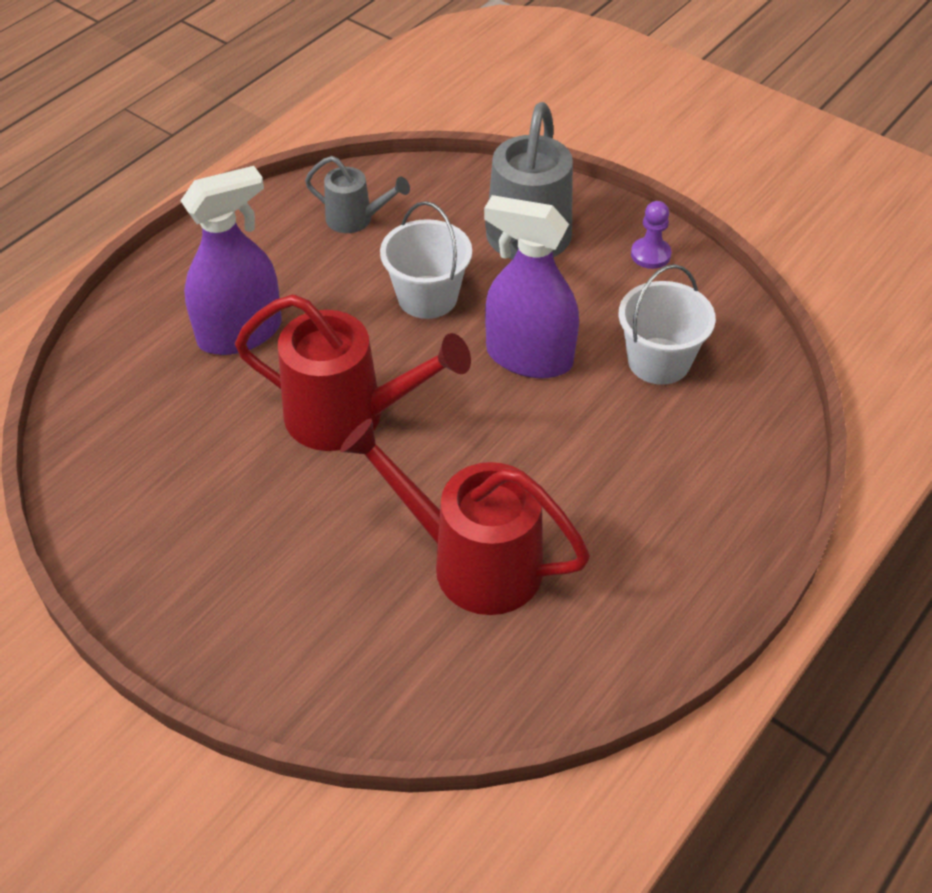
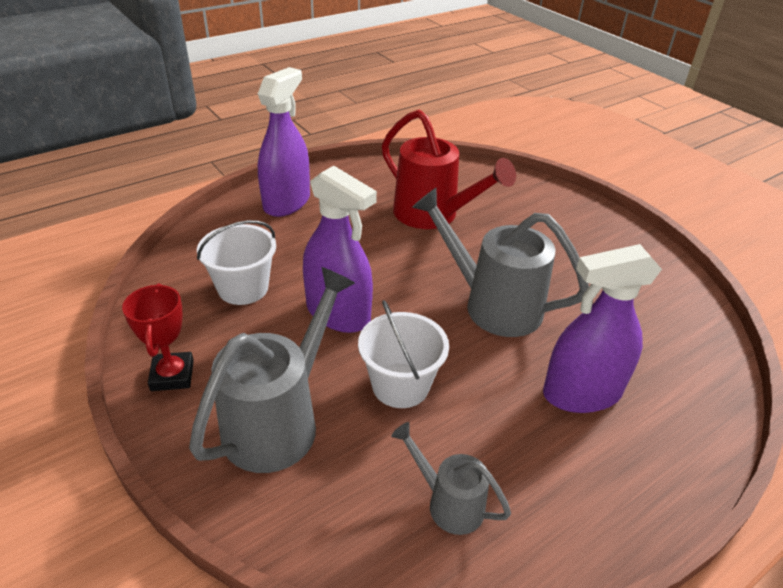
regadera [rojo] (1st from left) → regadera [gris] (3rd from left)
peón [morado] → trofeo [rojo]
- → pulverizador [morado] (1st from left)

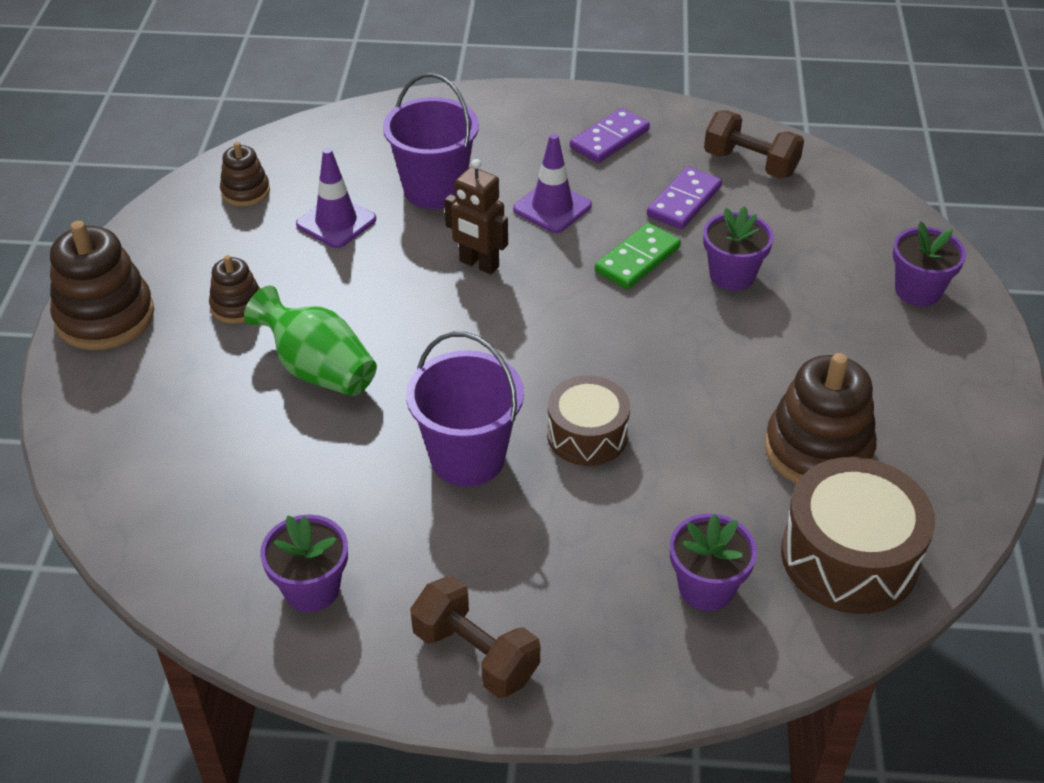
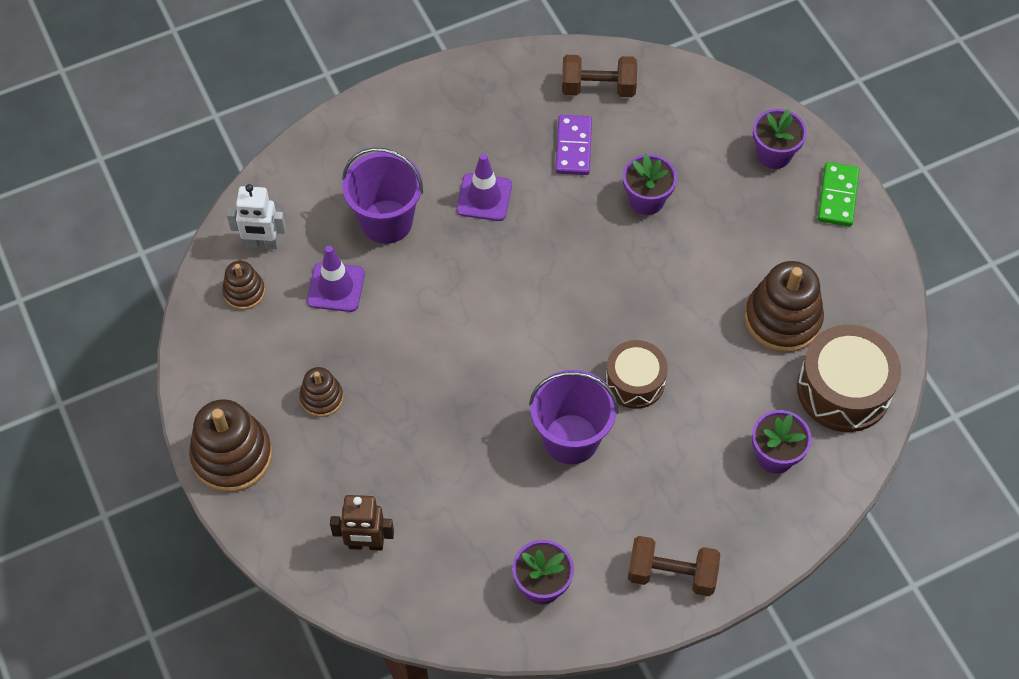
florero [verde] → -
robot [marrón], move
ficha de dominó [morado] (1st from left) → -
ficha de dominó [verde], move
- → robot [blanco]

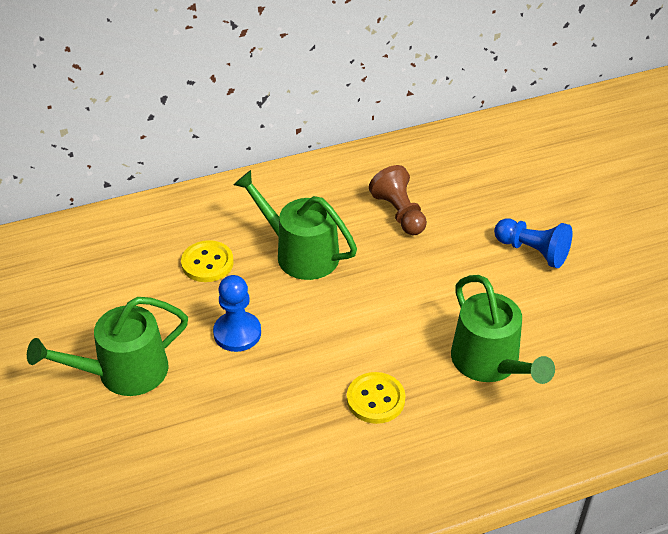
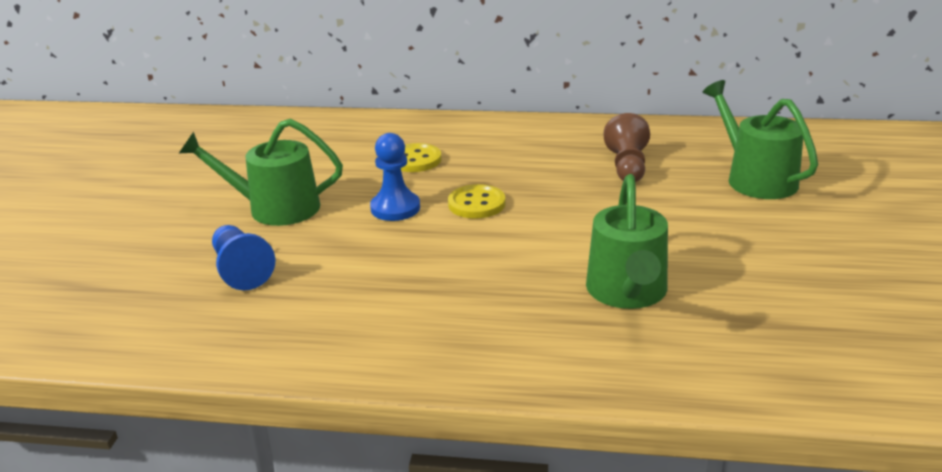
regadera [verde] (2nd from left in the first image) → regadera [verde] (3rd from left), move
botón [amarillo] (2nd from left), move
peón [azul] (2nd from left in the first image) → peón [azul] (1st from left), move

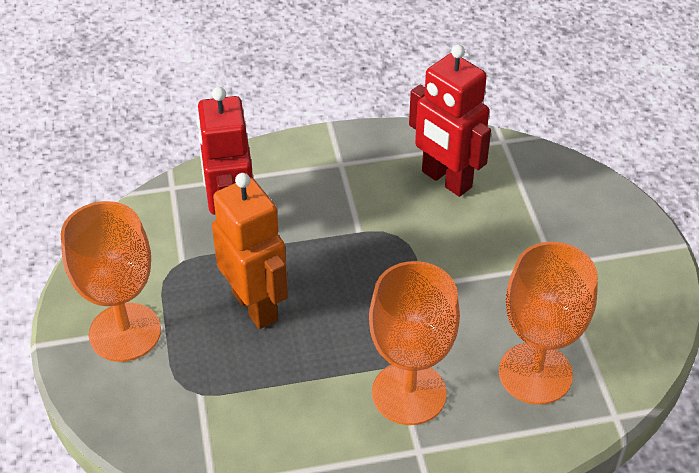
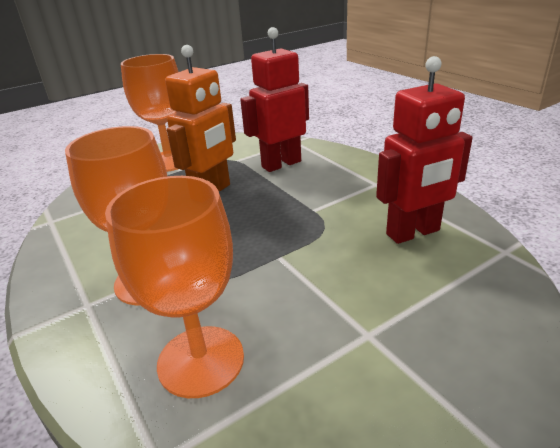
robot [rojo] (2nd from left), 135 degrees counterclockwise

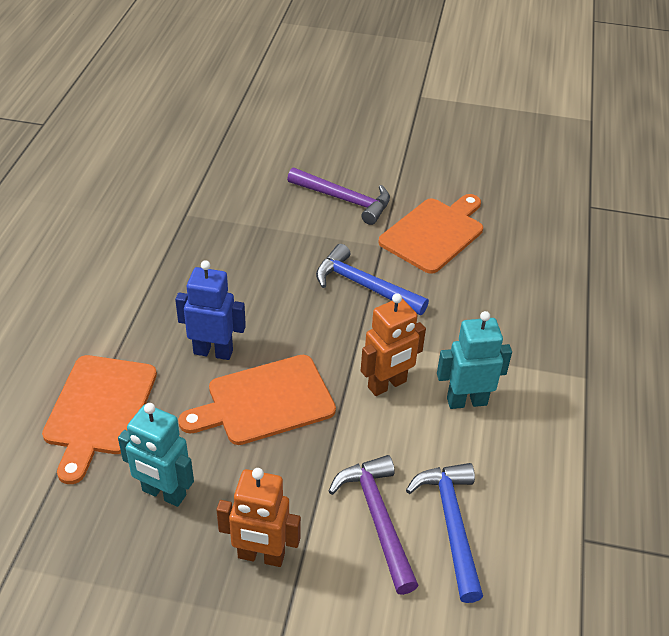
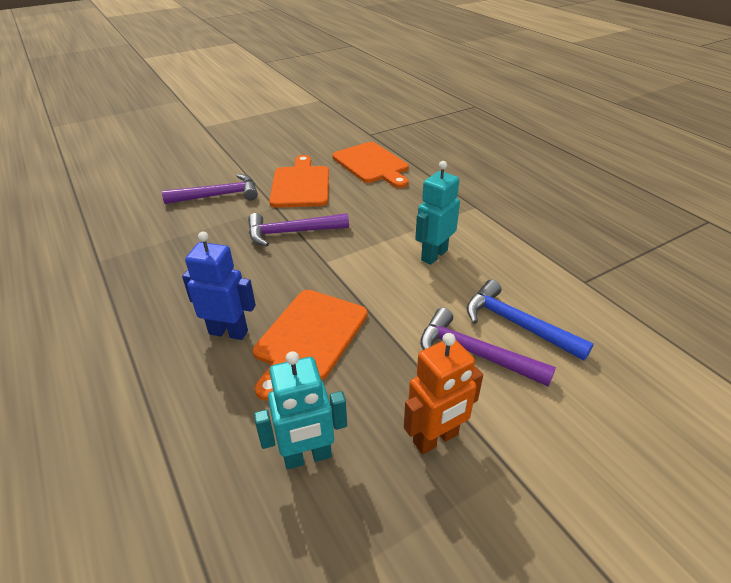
tabla de cortar [naranja] (1st from left in the first image) → tabla de cortar [naranja] (3rd from left), move
robot [azul], 45 degrees clockwise
martillo [azul] (1st from left) → martillo [morado] (2nd from left)
robot [naranja] (2nd from left) → -

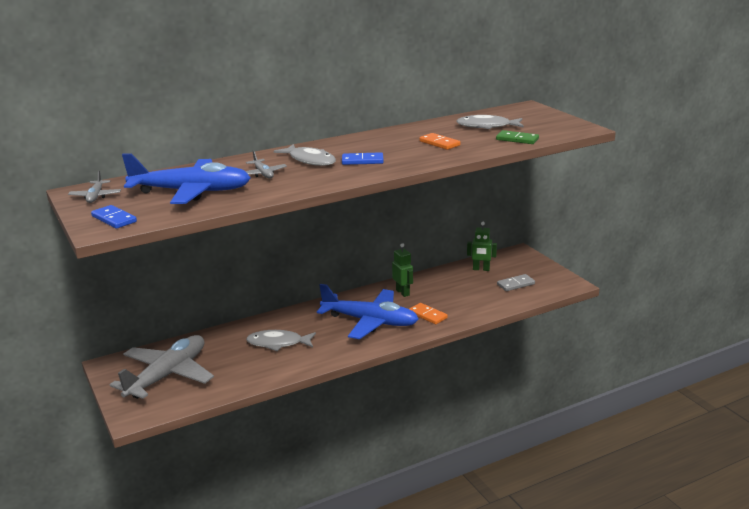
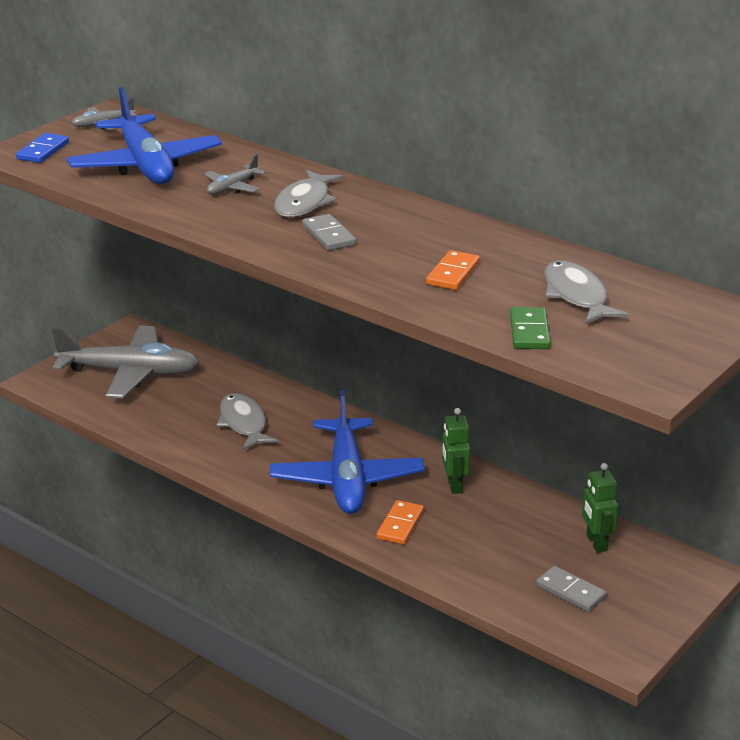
ficha de dominó [azul] (2nd from left) → ficha de dominó [gris] (1st from left)
robot [verde] (1st from left), 135 degrees clockwise

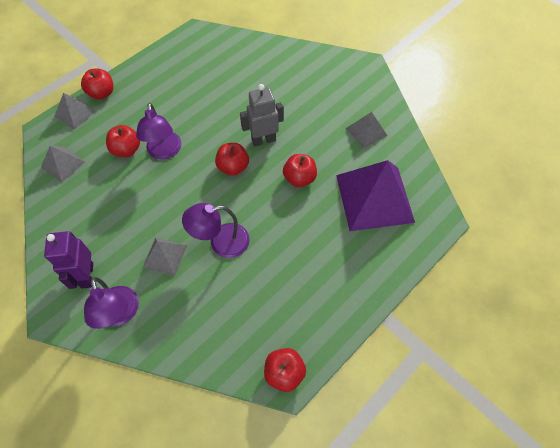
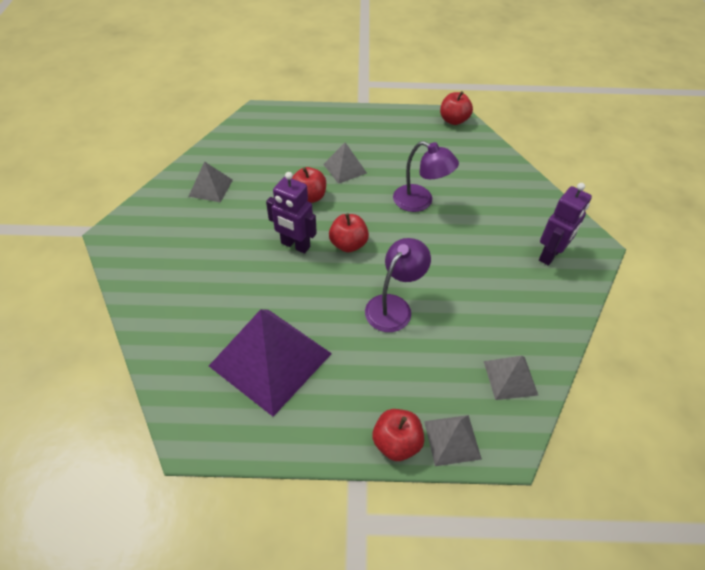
lámpara [morado] (1st from left) → -
manzana [rojo] (2nd from left) → -
pirámide [gris] (3rd from left in the first image) → pirámide [gris] (2nd from left), move
robot [gris] → robot [morado] (1st from left)
pirámide [morado], move

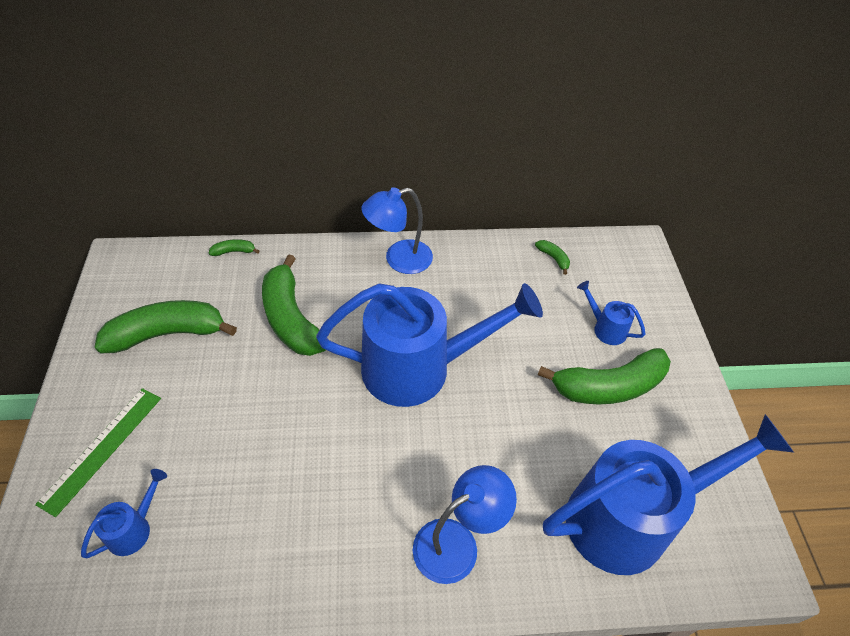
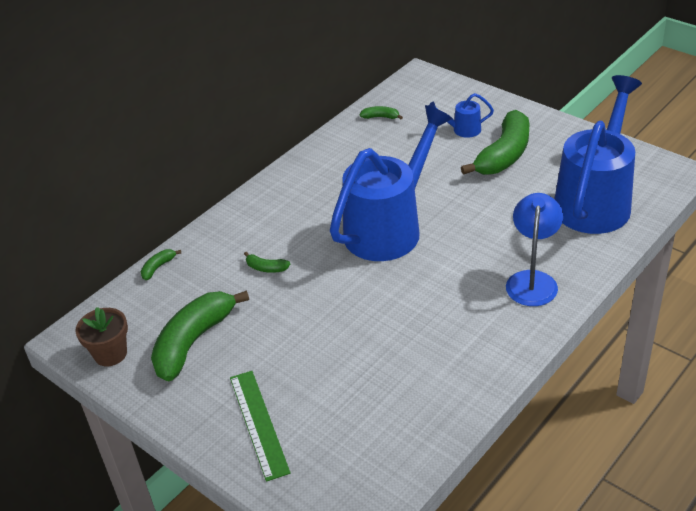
regadera [azul] (1st from left) → -
plátano [verde] (3rd from left), x0.42
lámpara [azul] (1st from left) → -
- → maceta [marrón]

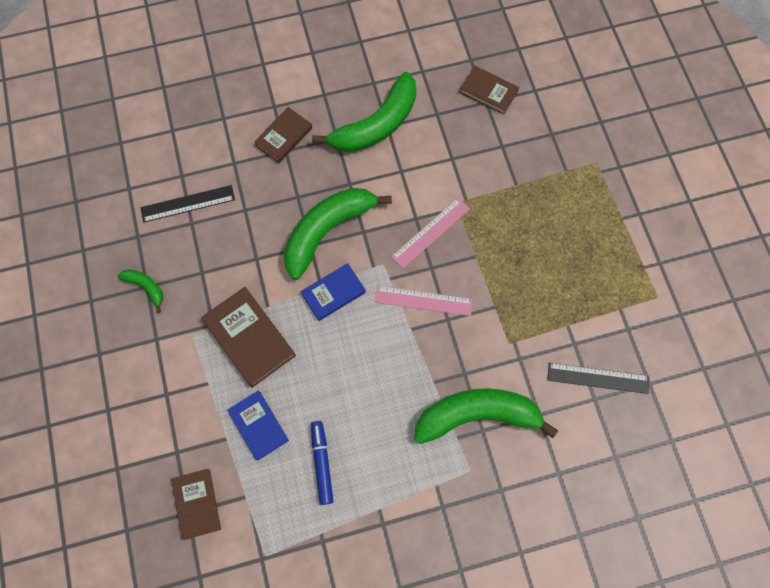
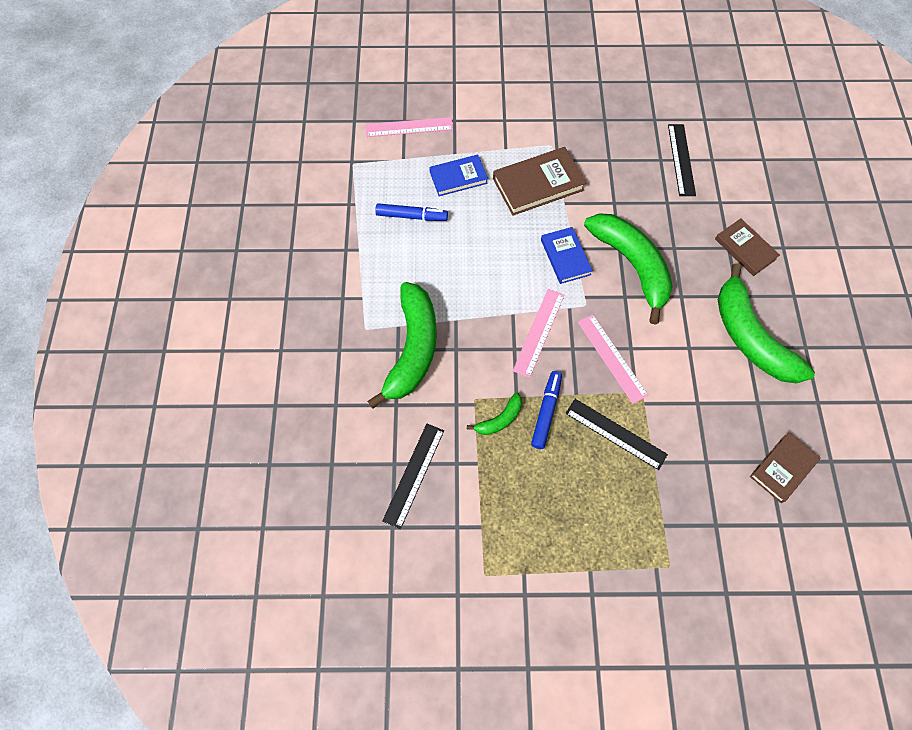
plátano [verde] (1st from left in the first image) → plátano [verde] (2nd from left), move
libro [marrón] (1st from left) → regla [rosa] (1st from left)
- → rotulador [azul] (2nd from left)
- → regla [negro] (2nd from left)

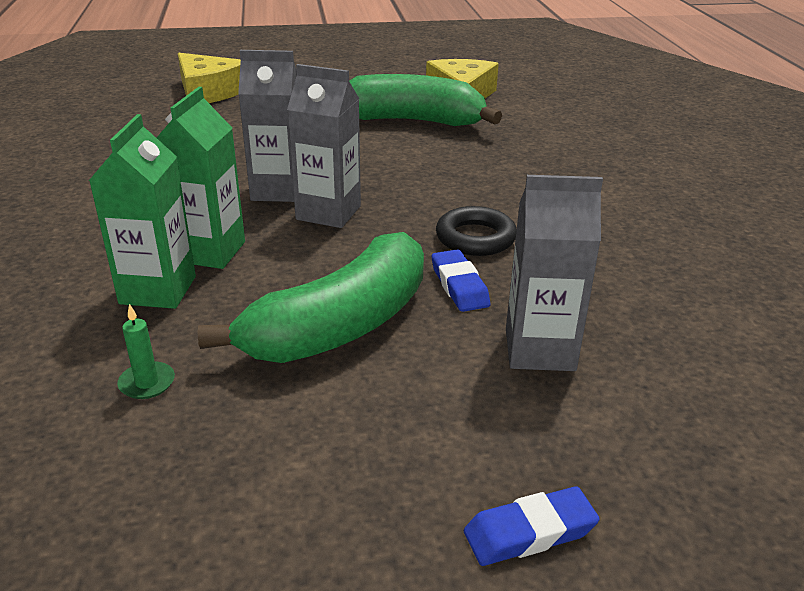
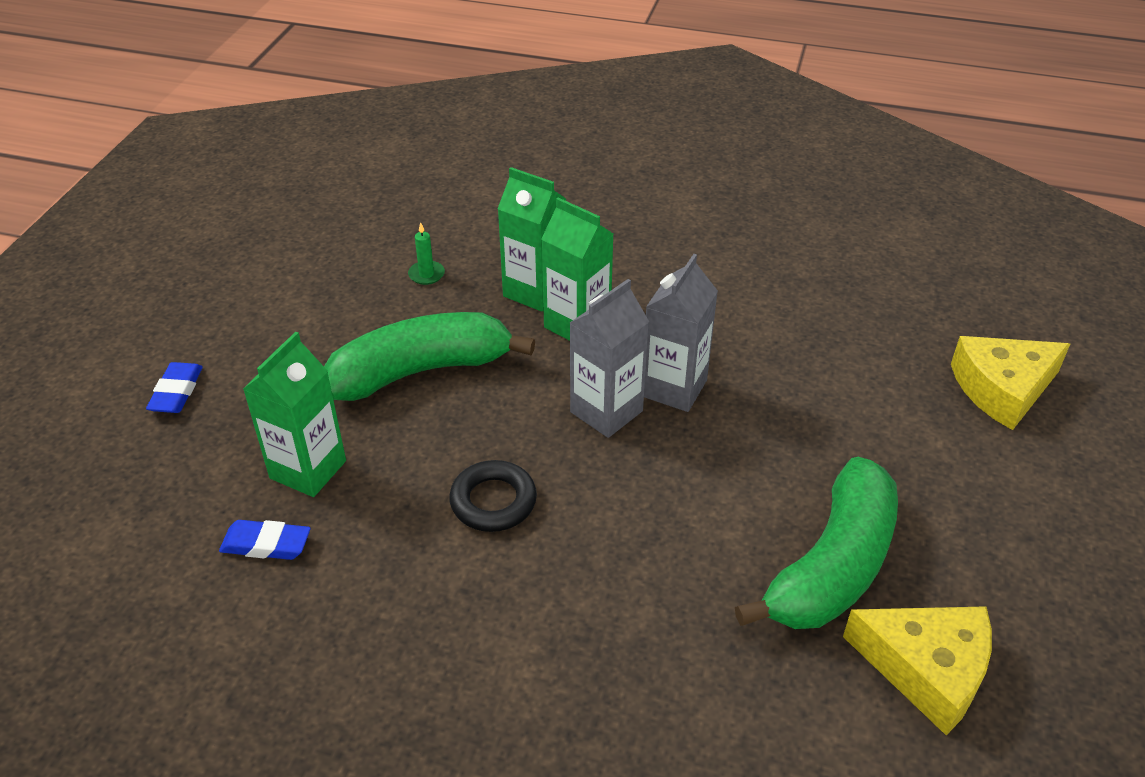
plátano [verde] (1st from left), 90 degrees clockwise
goma de borrar [azul] (1st from left in the first image) → goma de borrar [azul] (2nd from left), move
cartón de leche [gris] (3rd from left) → cartón de leche [verde] (1st from left)

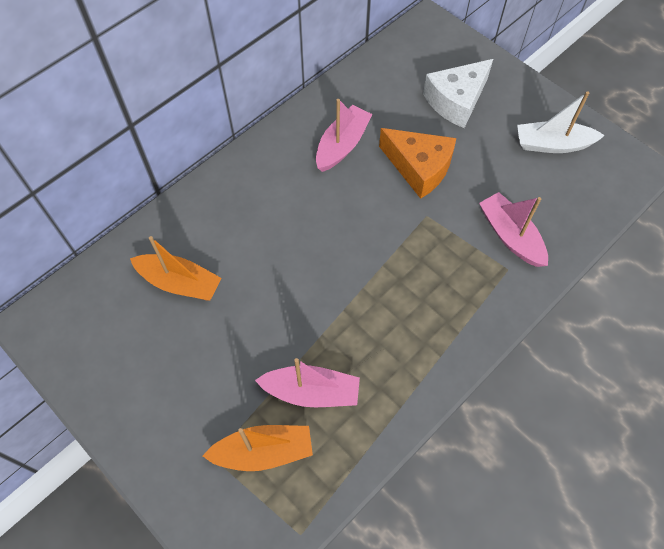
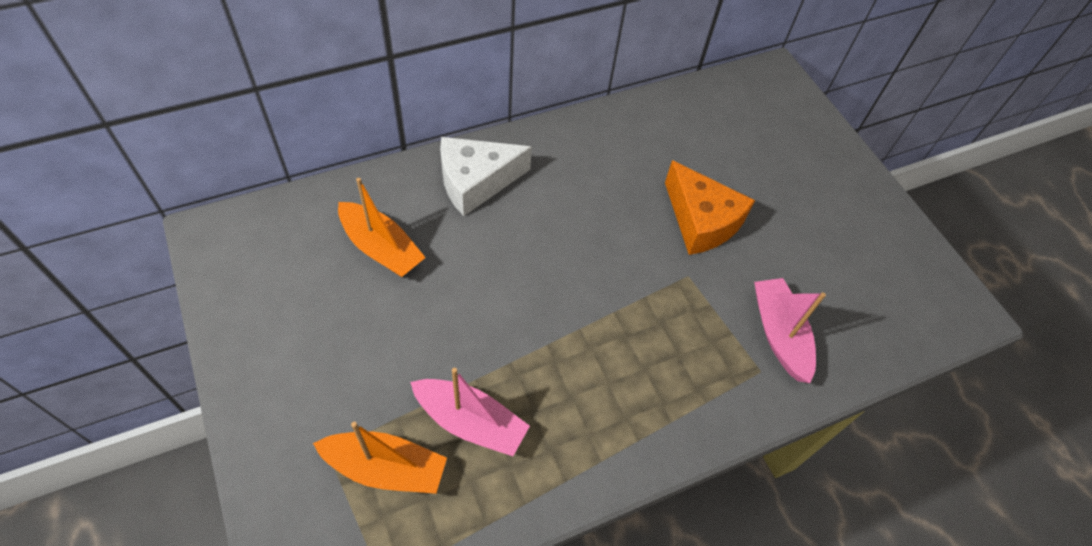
barco [rosa] (2nd from left) → -
queso [blanco], move
barco [blanco] → -

